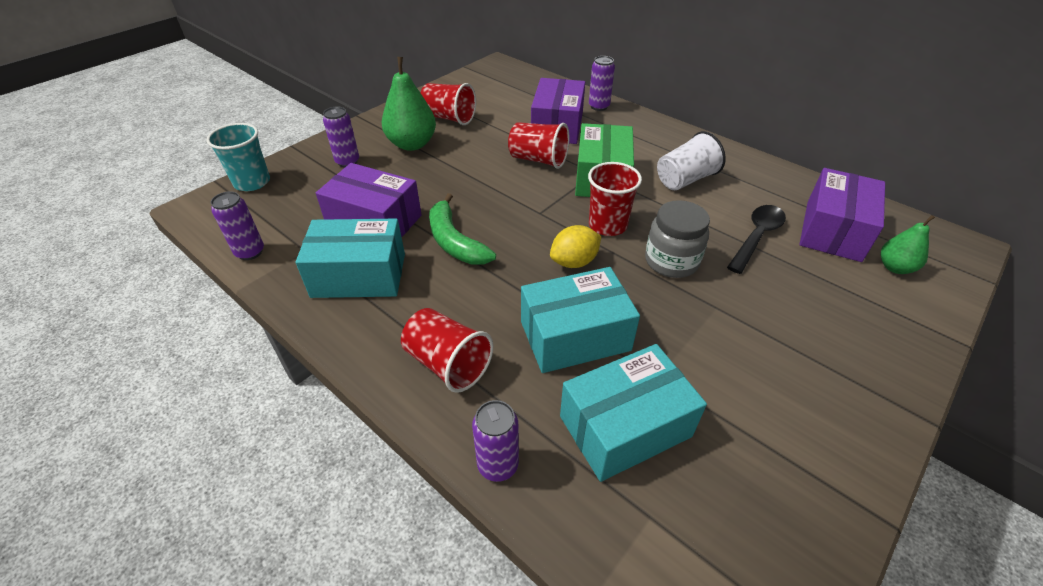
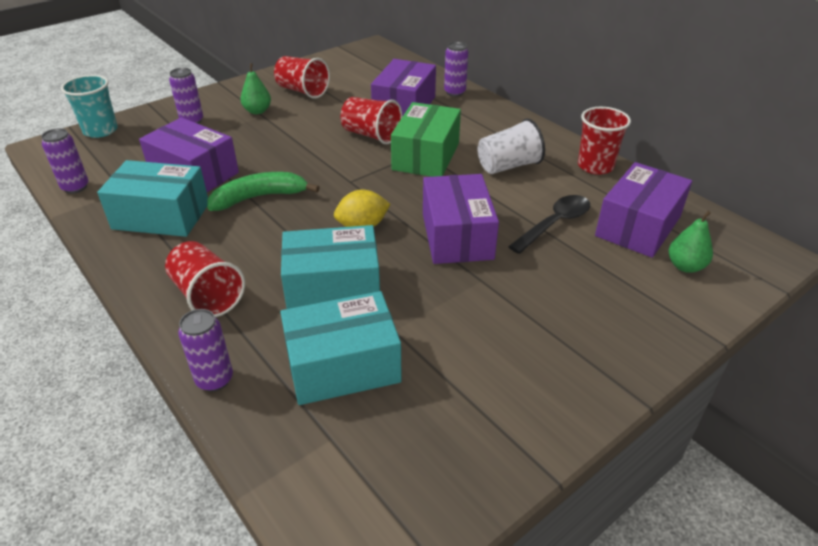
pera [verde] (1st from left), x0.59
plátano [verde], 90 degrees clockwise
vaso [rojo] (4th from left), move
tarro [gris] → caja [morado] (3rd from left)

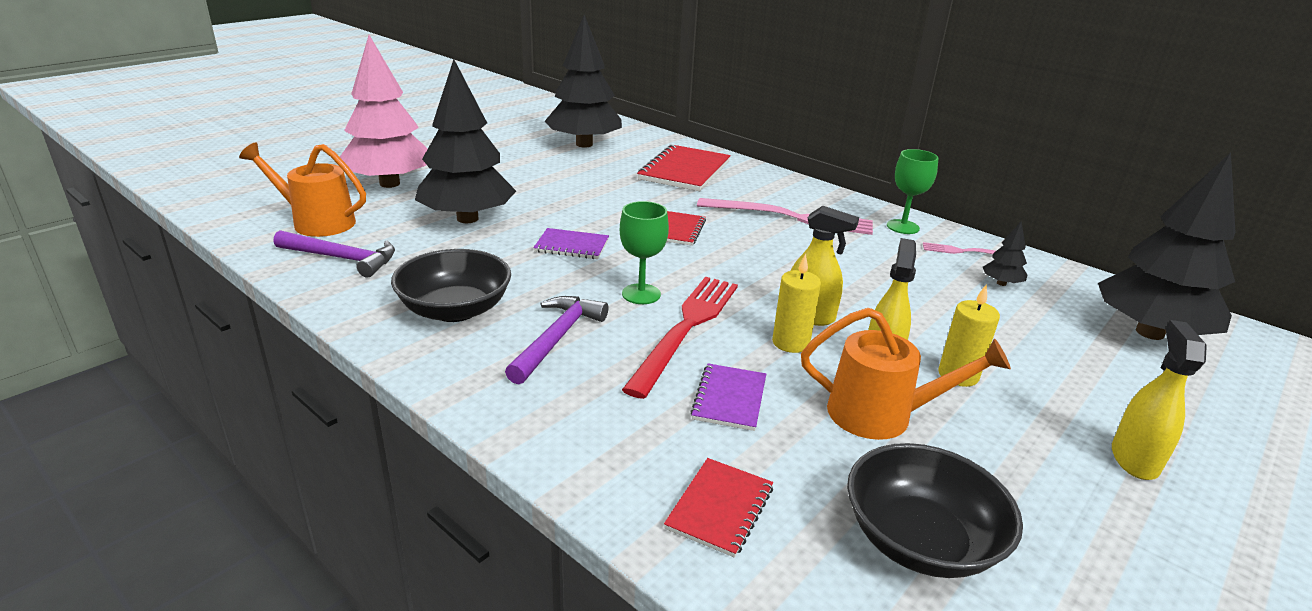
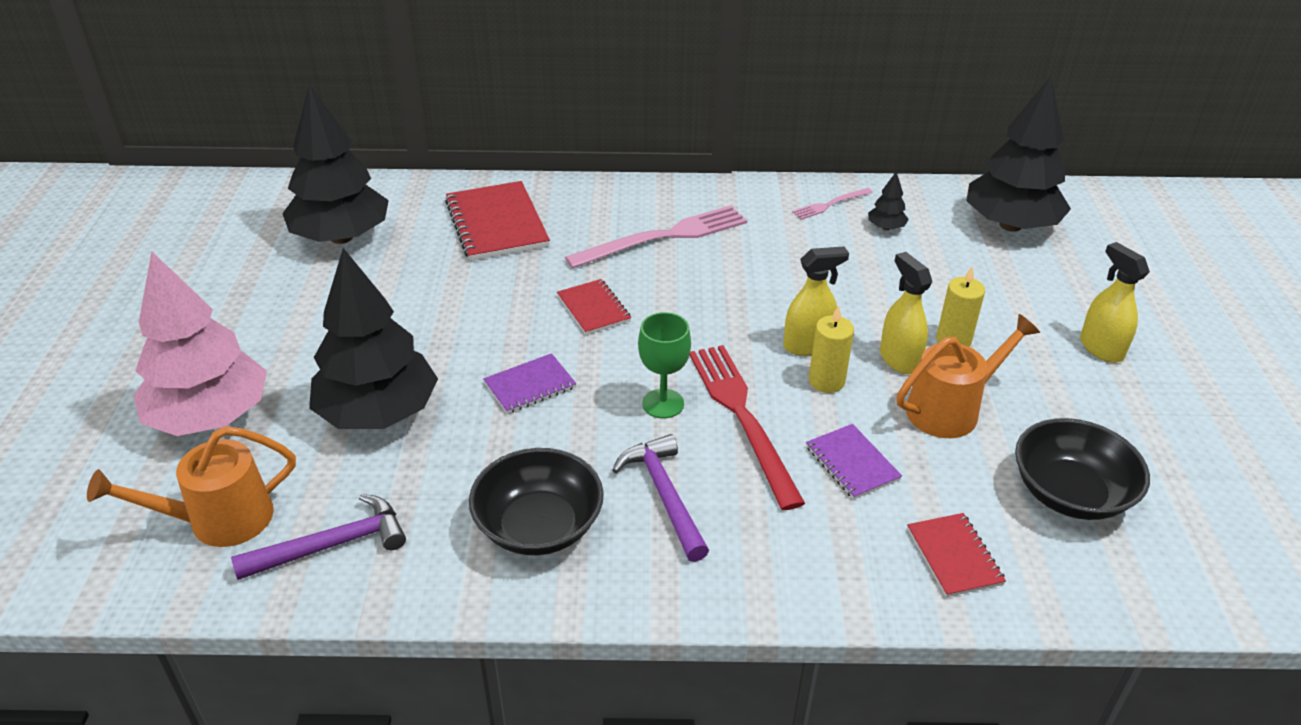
copa [verde] (2nd from left) → -

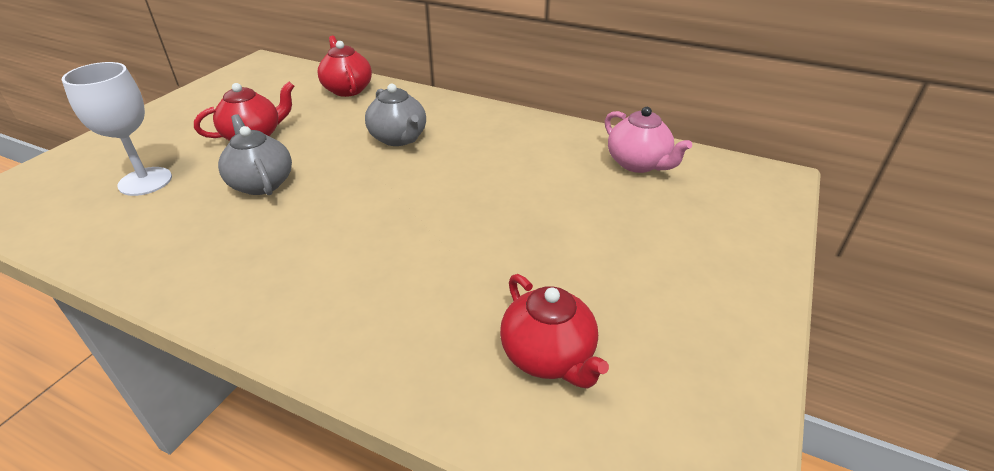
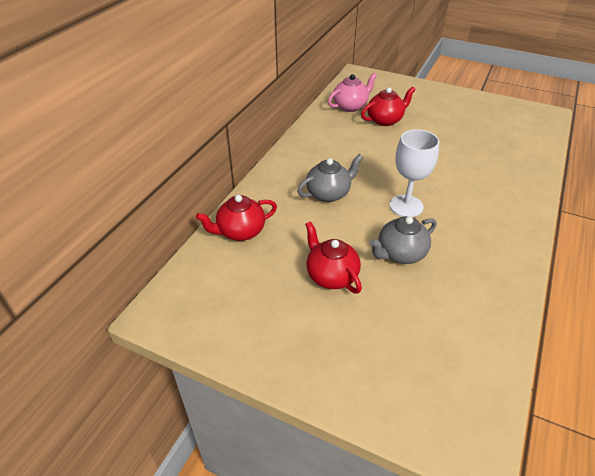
copa [blanco], move
tetera [rojo] (3rd from left), move

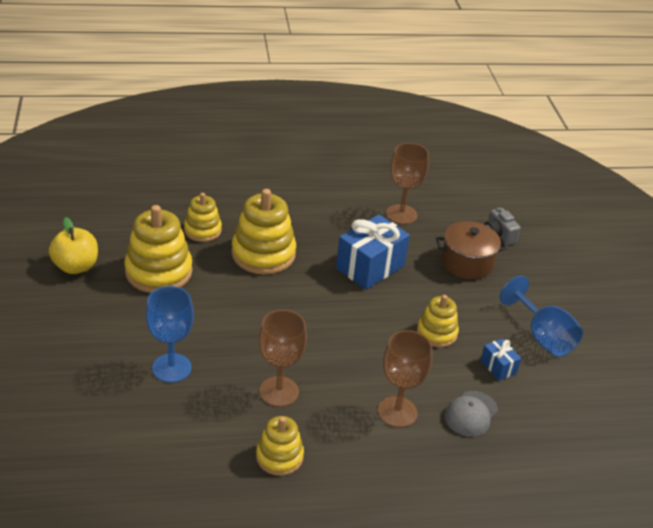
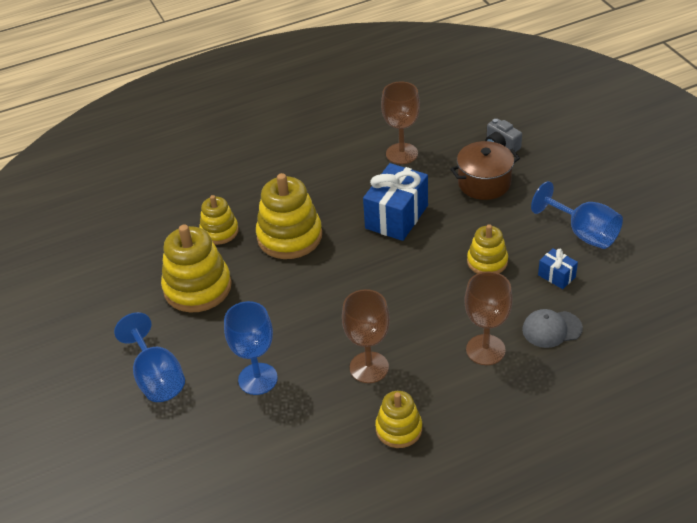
manzana [amarillo] → -
gorra [gris], 60 degrees clockwise
- → copa [azul] (1st from left)

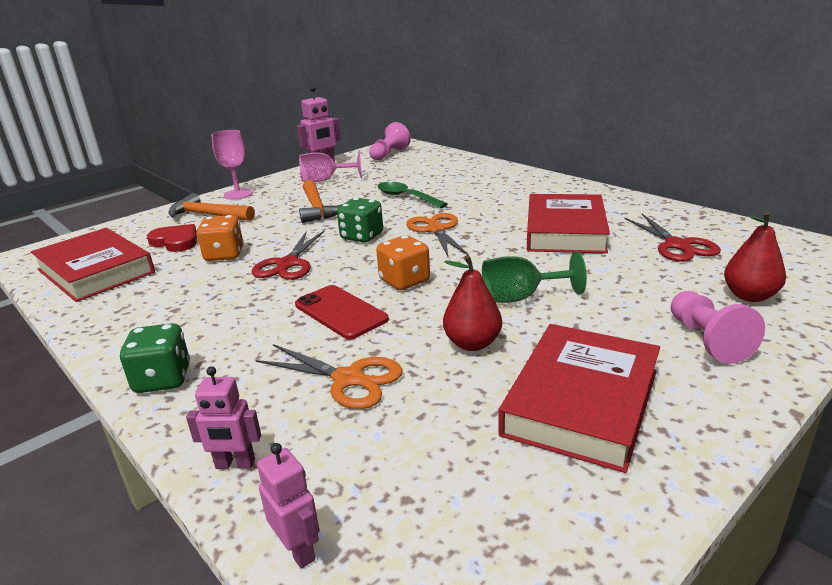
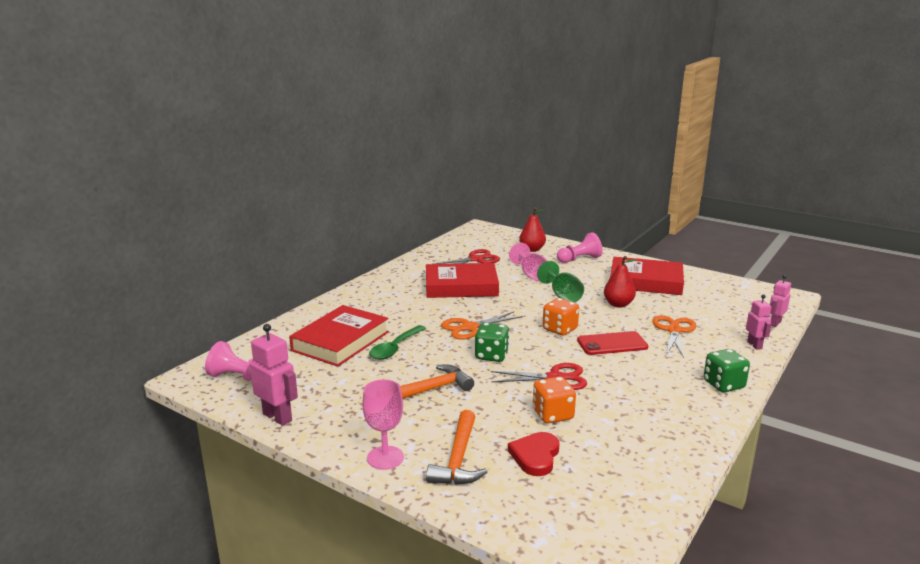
libro [rojo] (1st from left), move
móvil [rojo], 45 degrees clockwise
copa [rosa] (2nd from left), move

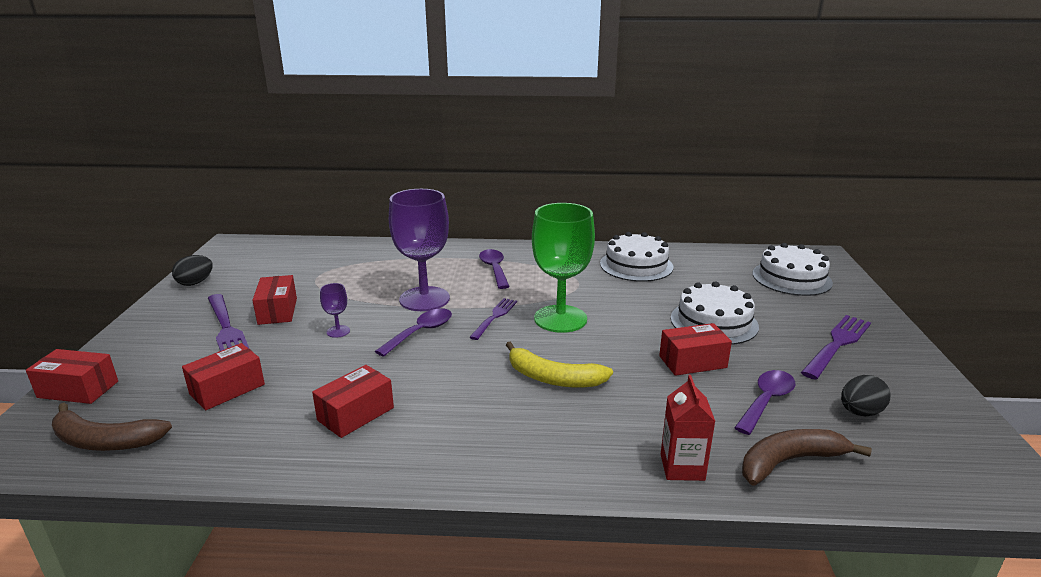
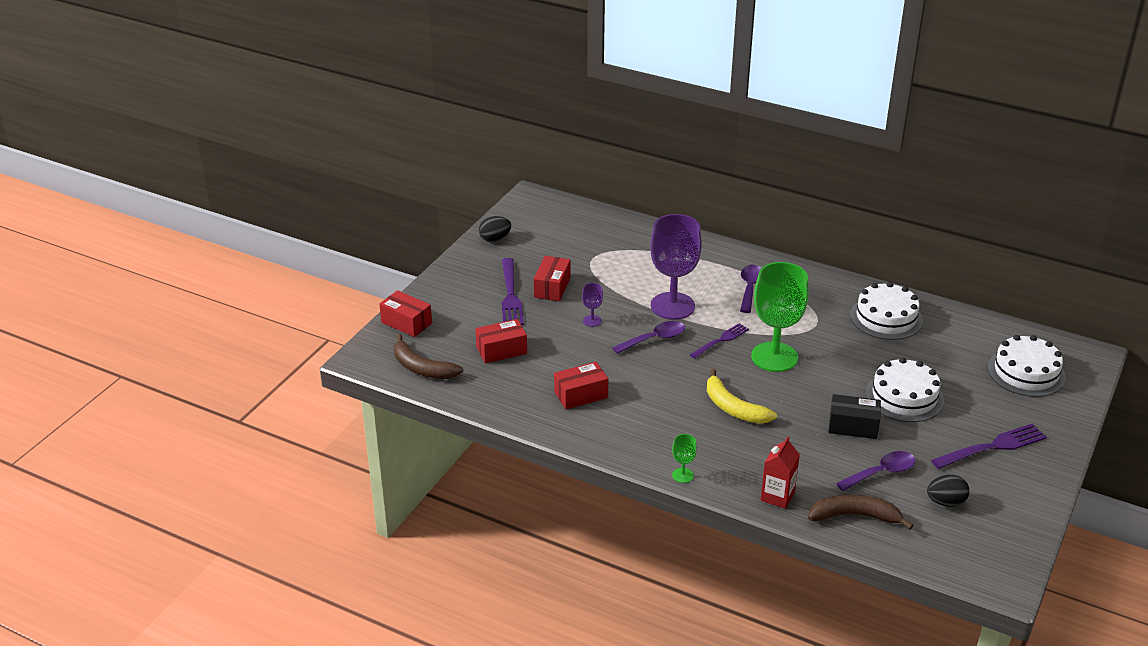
caja [rojo] (5th from left) → caja [negro]
- → copa [verde] (1st from left)

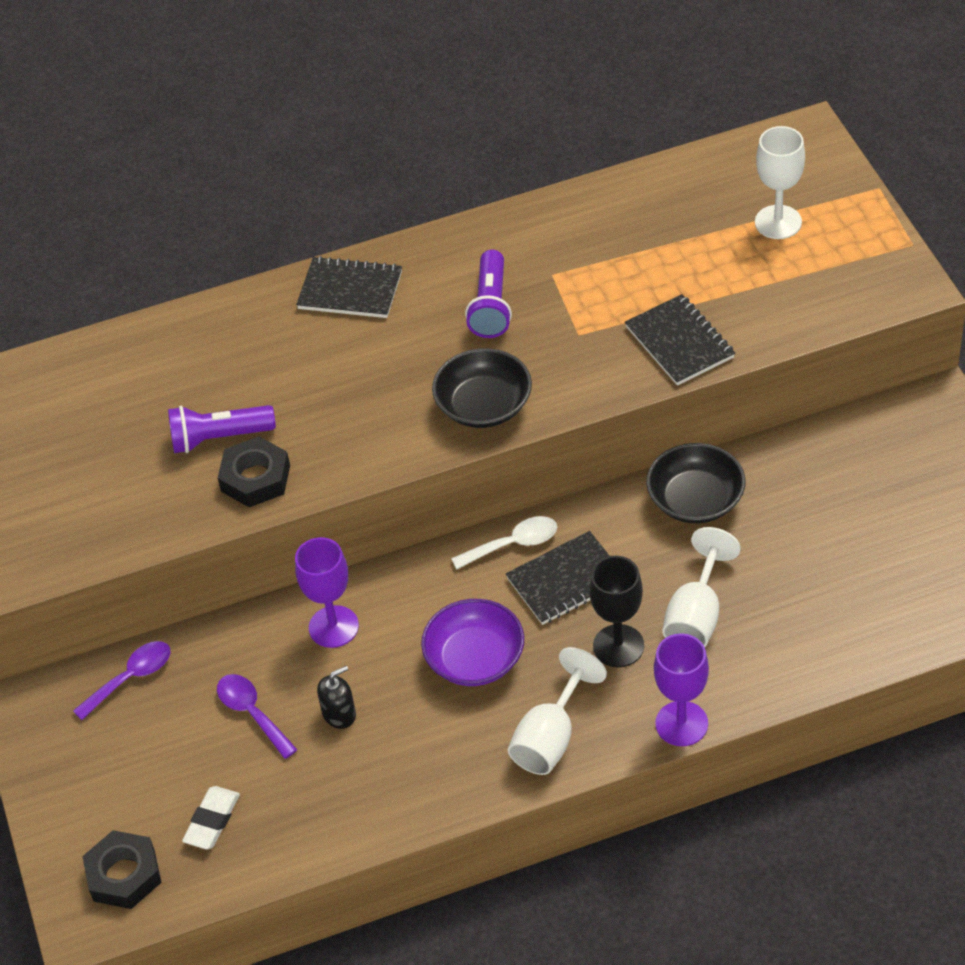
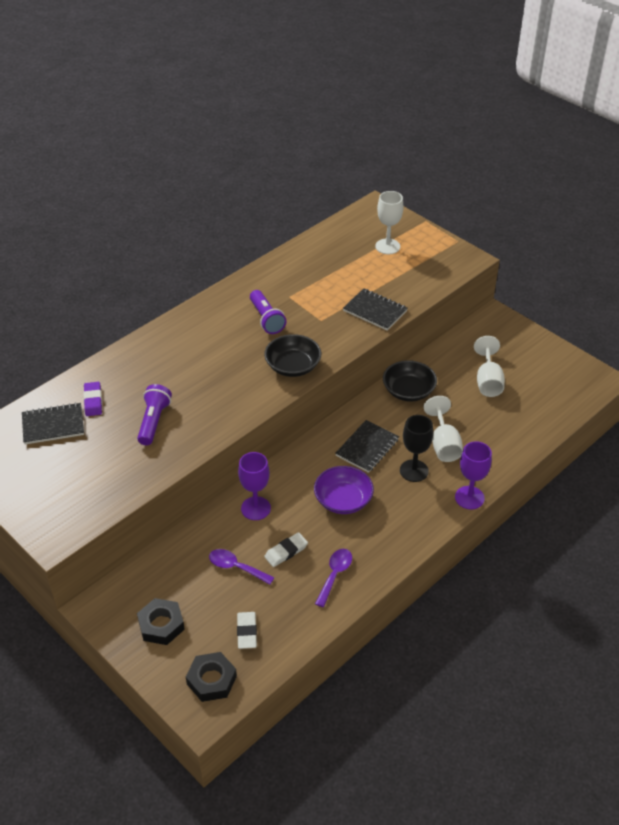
cuchara [morado] (1st from left in the first image) → cuchara [morado] (2nd from left), move
lámpara de mano [morado] (1st from left), 135 degrees clockwise
tuerca [negro] (2nd from left in the first image) → tuerca [negro] (1st from left), move
cuaderno [negro] (1st from left), move
dispensador de jabón [negro] → goma de borrar [blanco] (2nd from left)
cuchara [blanco] → -
copa [blanco] (1st from left in the first image) → copa [blanco] (3rd from left), move
- → goma de borrar [morado]

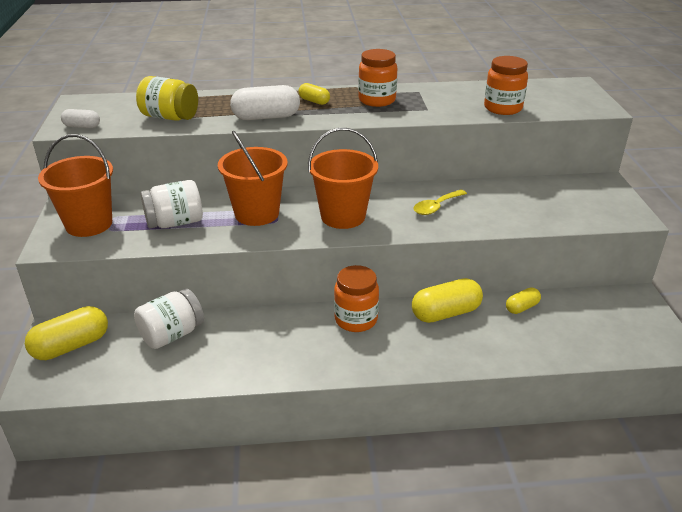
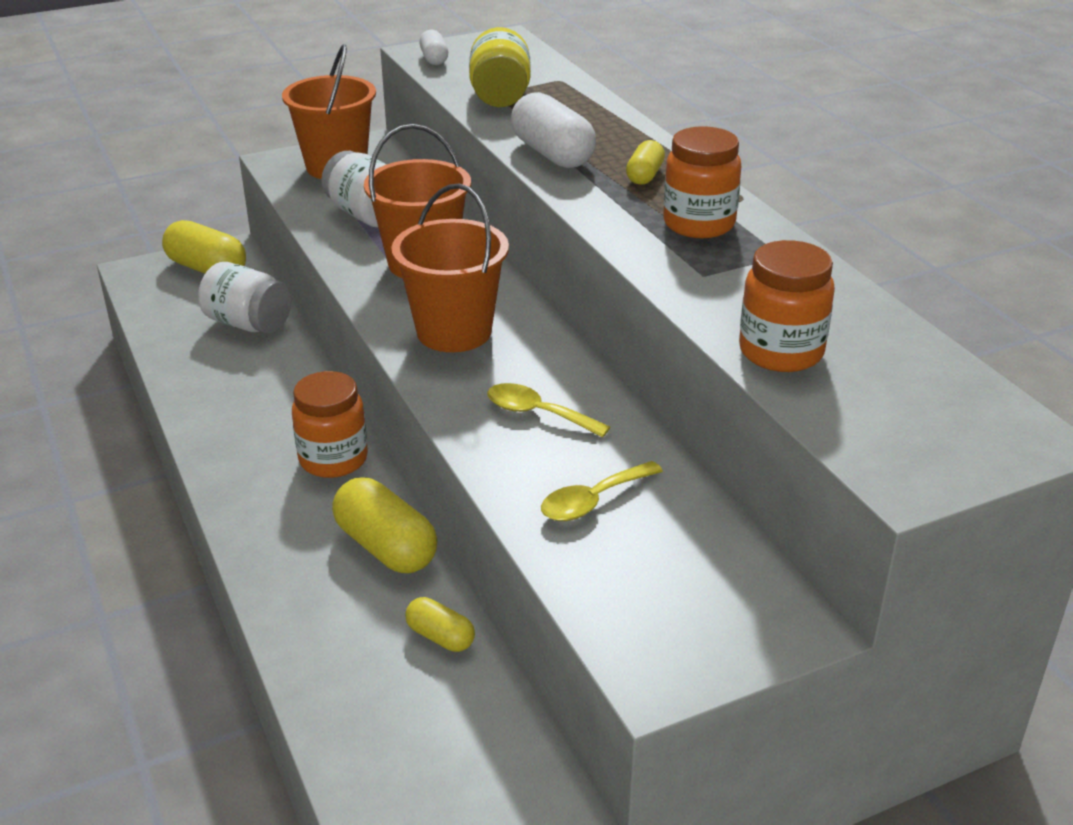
- → cuchara [amarillo] (2nd from left)

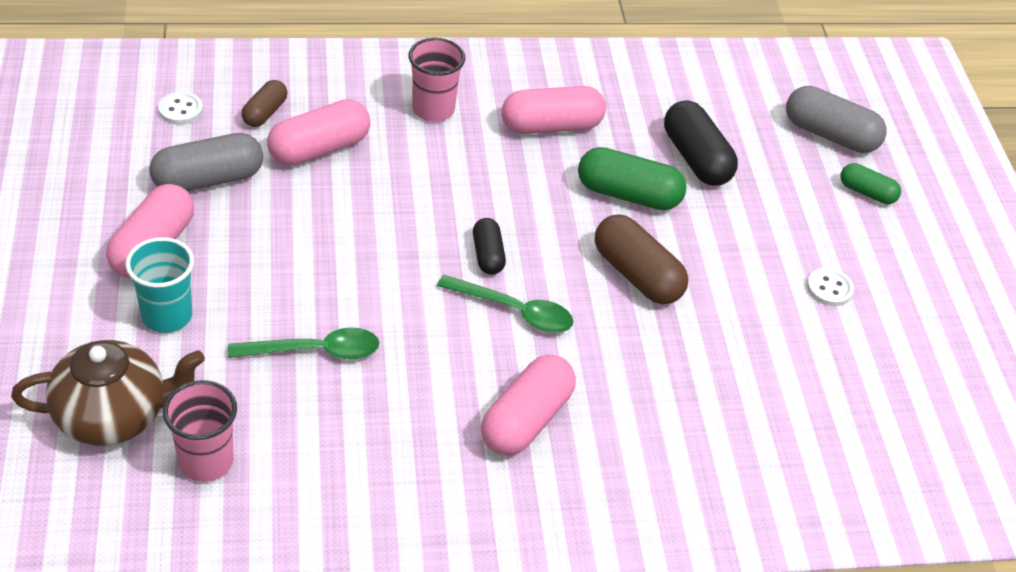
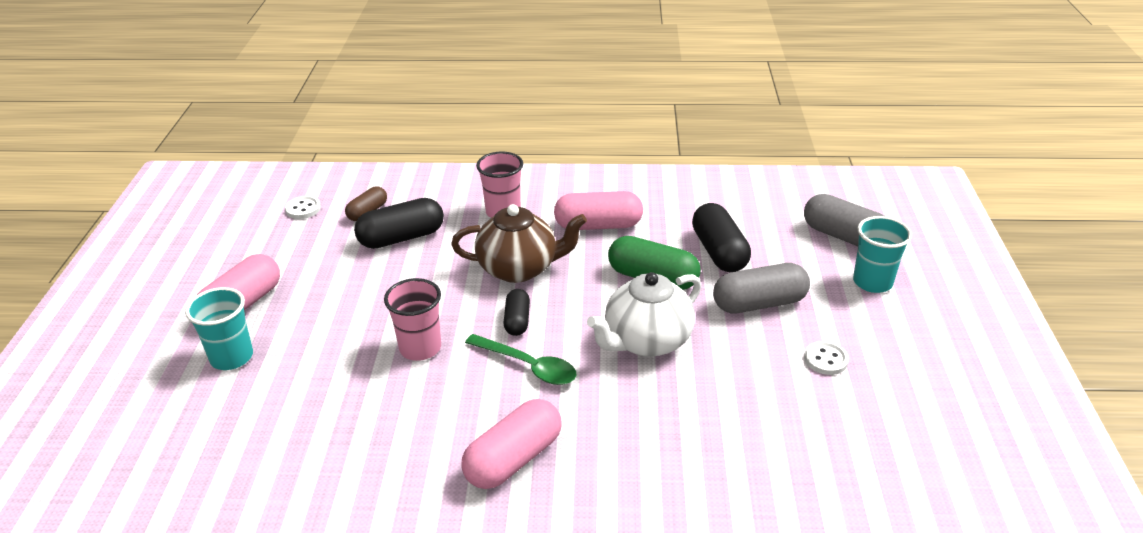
tetera [marrón], move
cápsula [gris] (1st from left), move
vaso [rosa] (1st from left), move
cuchara [verde] (1st from left) → -
cápsula [rosa] (2nd from left) → cápsula [negro] (1st from left)
cápsula [marrón] (2nd from left) → tetera [blanco]
cápsula [verde] (2nd from left) → vaso [turquesa] (2nd from left)

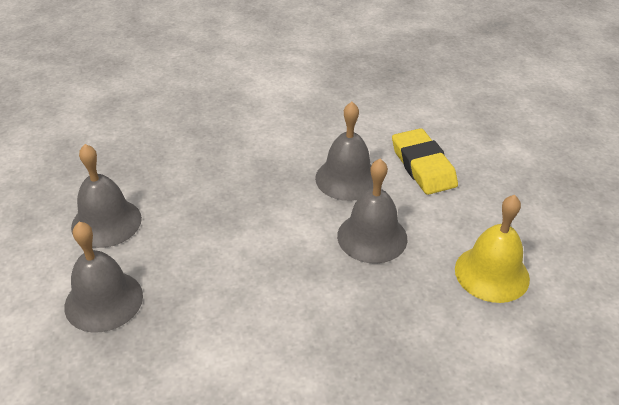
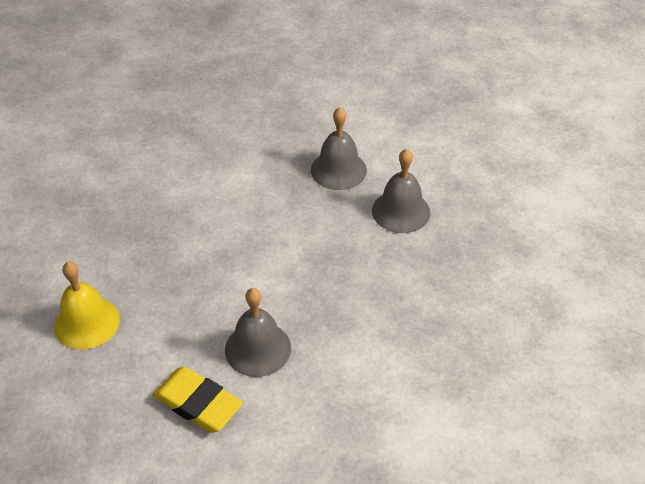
campana [gris] (4th from left) → -

